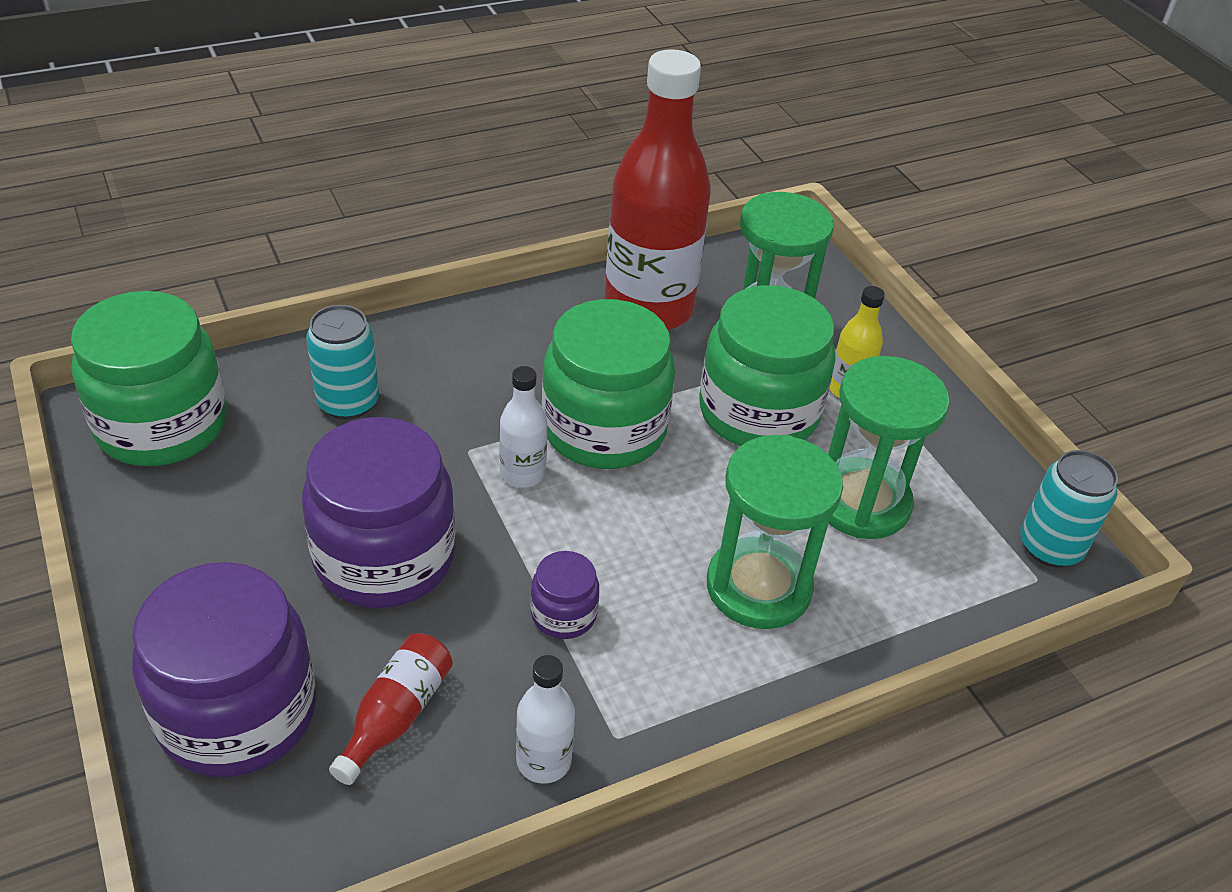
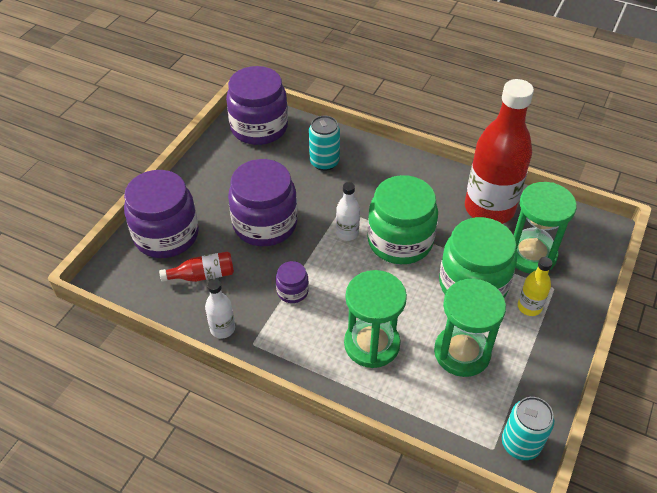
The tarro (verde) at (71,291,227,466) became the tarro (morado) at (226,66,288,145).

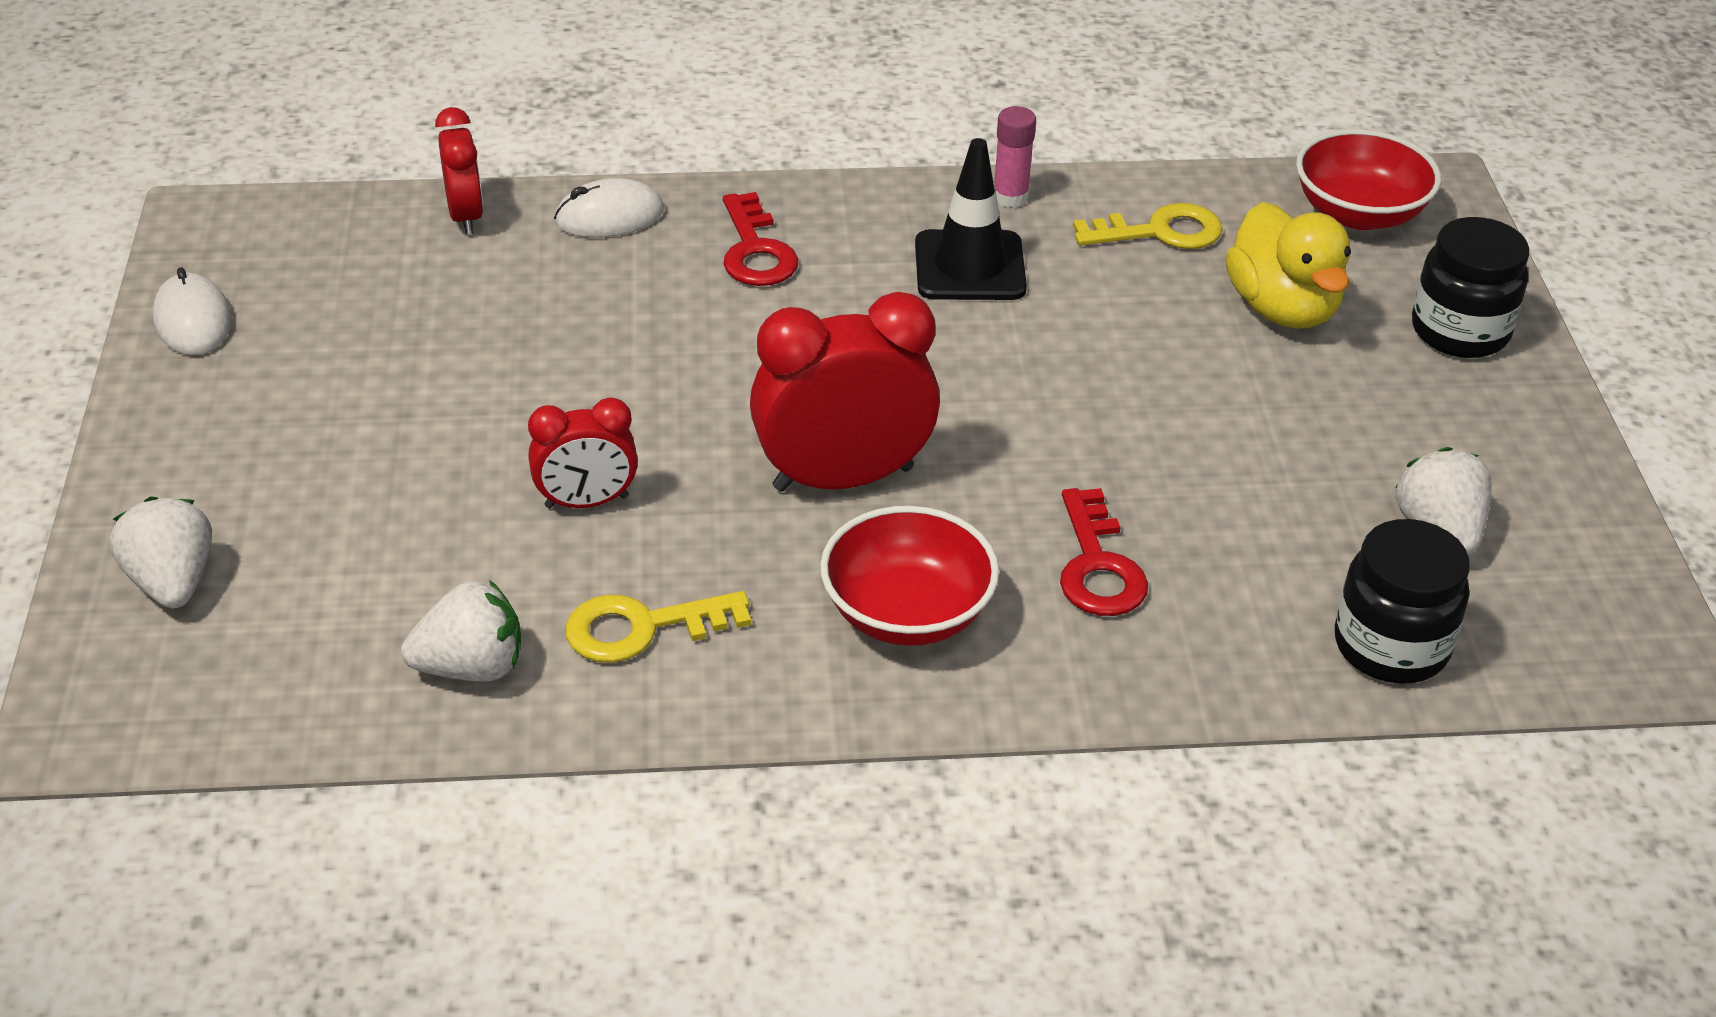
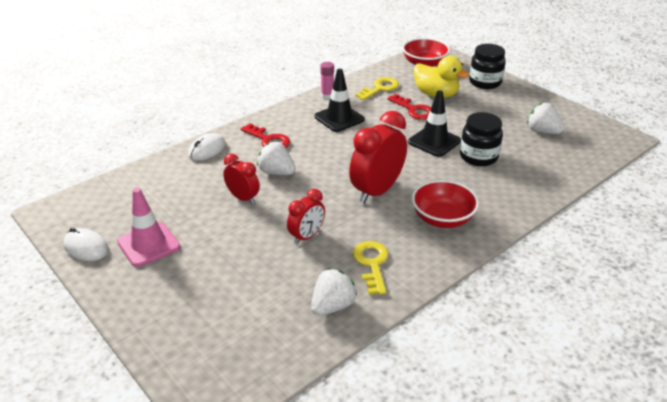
The cono de tráfico (rosa) at (117,188,180,267) appeared. The despertador (rojo) moved from (435,107,483,234) to (223,154,260,204). The fresa (blanco) moved from (110,496,212,608) to (257,142,295,175). The llave (amarillo) at (565,591,751,663) turned 135 degrees clockwise. The llave (rojo) moved from (1060,488,1148,616) to (388,94,431,120). The cono de tráfico (negro) at (408,90,461,157) appeared. The tarro (negro) moved from (1335,519,1470,684) to (460,112,503,166).

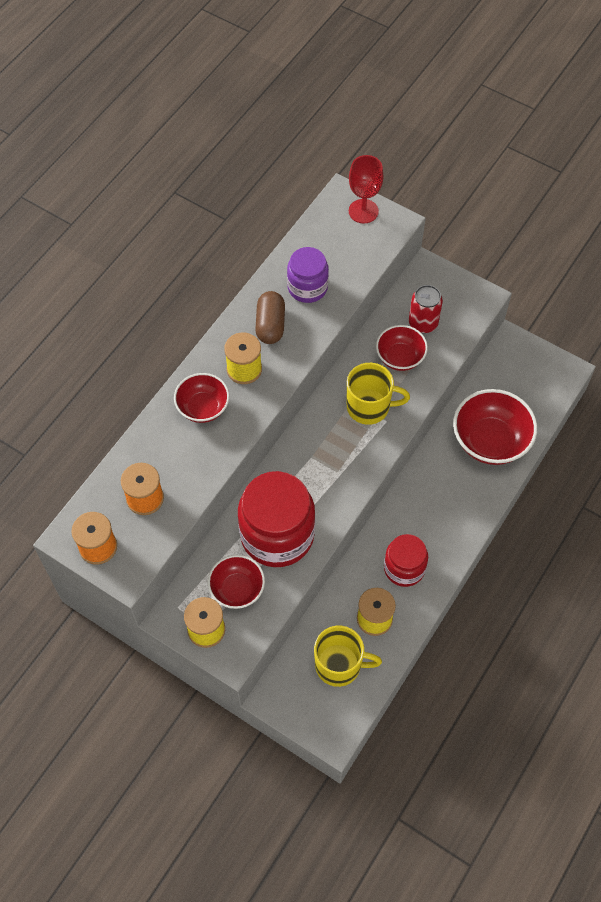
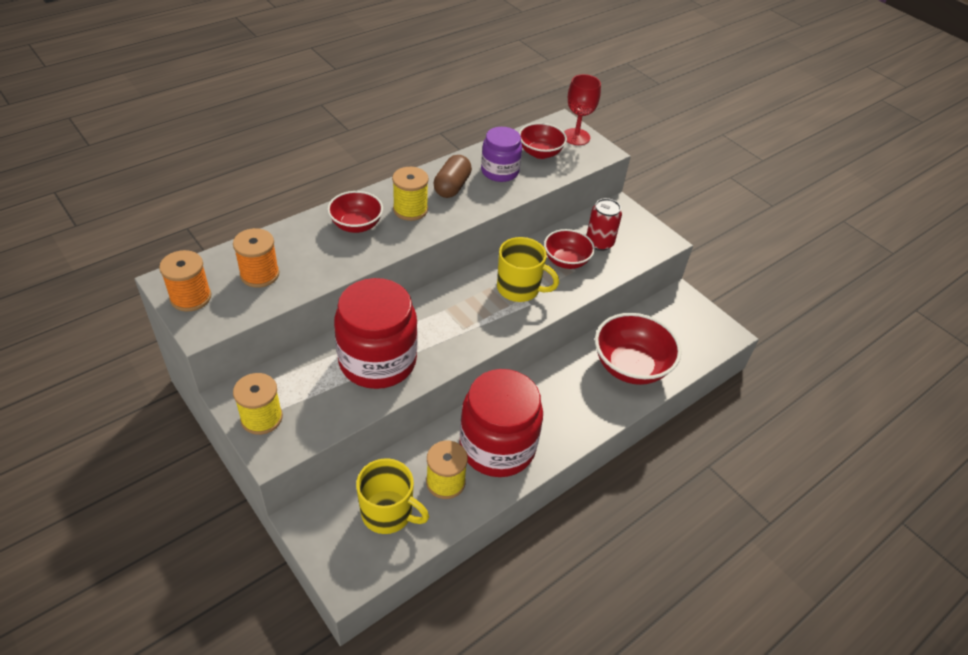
The tarro (rojo) at (384,534,428,587) changed to 1.72 times the size. The cuenco (rojo) moved from (208,555,265,609) to (519,123,567,159).

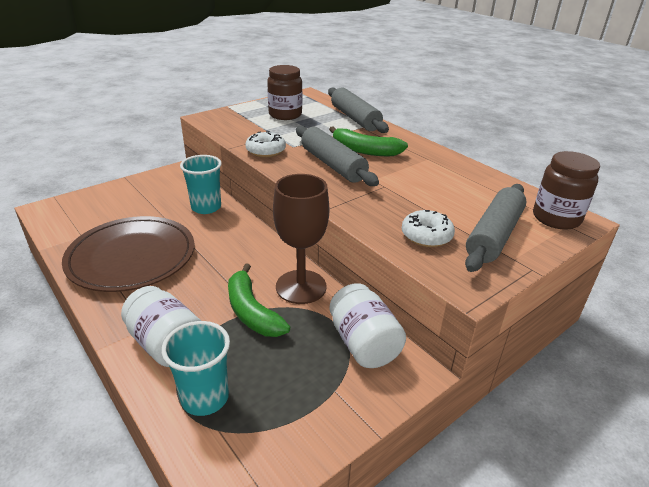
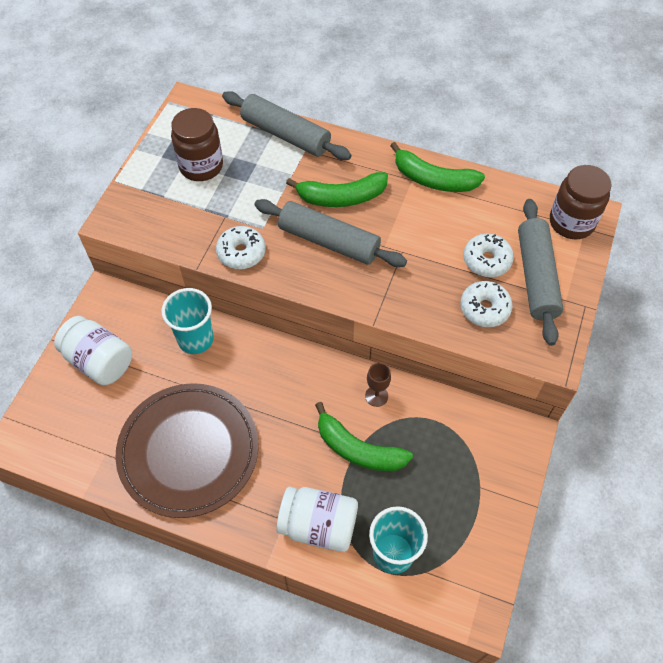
The tarro (blanco) moved from (329,283,406,368) to (54,316,132,385). The copa (marrón) at (273,174,329,304) changed to 0.44 times the size. The plátano (verde) at (390,142,485,192) appeared. The rosquilla (blanco) at (464,234,514,277) appeared.

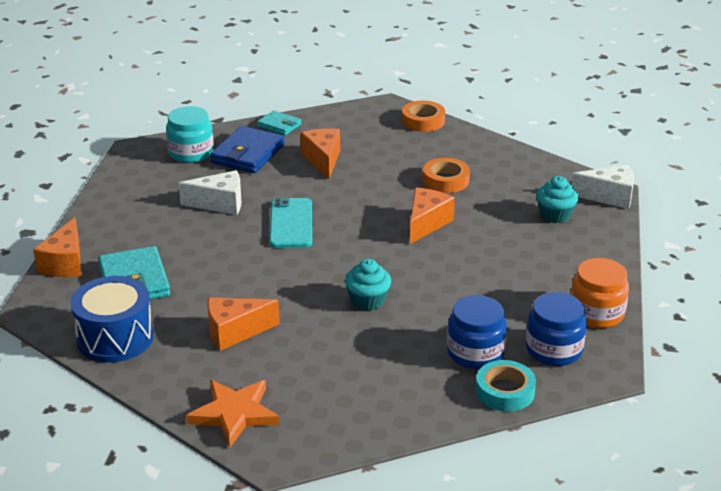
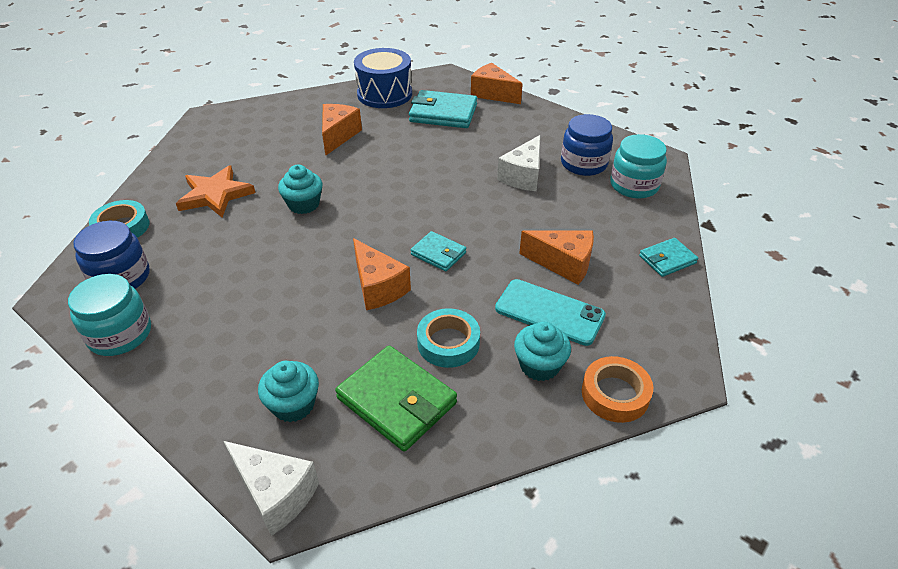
The tarro (naranja) at (571,258,629,328) became the tarro (turquesa) at (68,274,151,356). The estrella (naranja) moved from (186,380,280,447) to (176,165,255,217). The queso (blanco) at (571,165,634,209) turned 90 degrees counterclockwise. The cartera (verde) at (335,345,457,452) appeared. The cartera (turquesa) at (411,231,466,271) appeared. The cinta adhesiva (naranja) at (423,158,470,193) became the cinta adhesiva (turquesa) at (417,308,480,368). The móvil (turquesa) moved from (270,198,312,248) to (495,279,606,346). The magdalena (turquesa) at (514,322,571,381) appeared. The tarro (azul) moved from (447,295,507,369) to (561,114,613,176). The cartera (azul) at (210,126,285,173) disappeared.

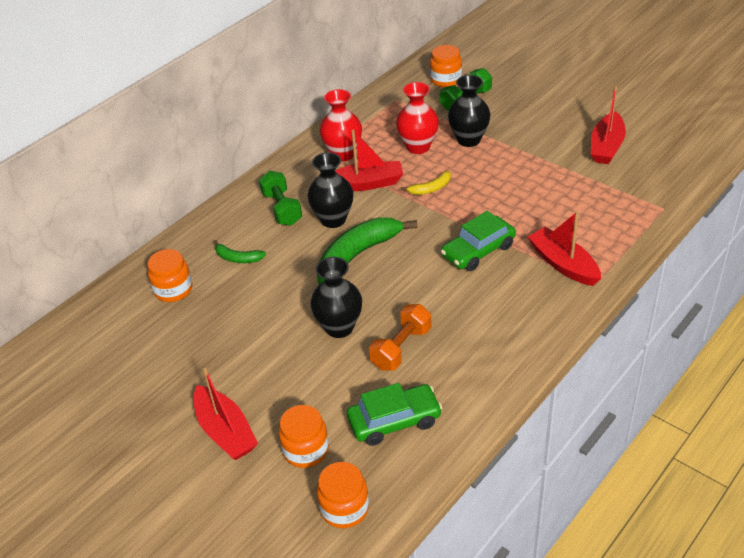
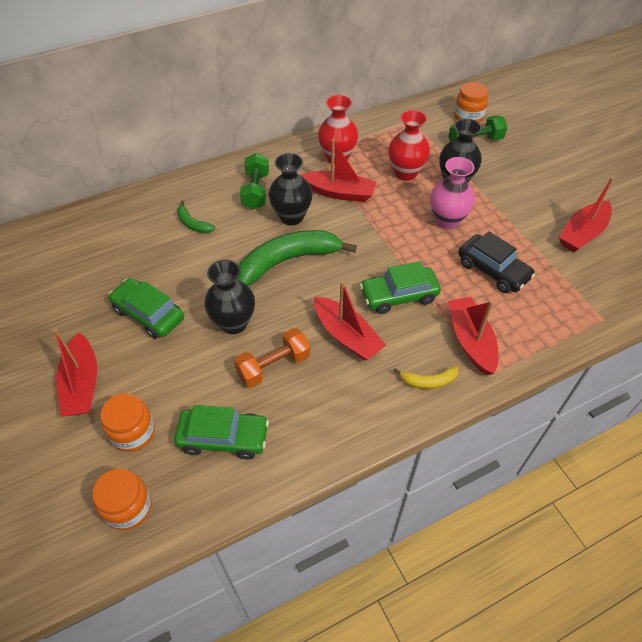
The coche (verde) at (108,278,184,339) appeared. The barco (rojo) at (314,281,386,360) appeared. The plátano (amarillo) moved from (400,171,451,195) to (393,366,458,389). The florero (rosa) at (430,157,475,229) appeared. The coche (negro) at (458,231,535,293) appeared. The tarro (naranja) at (148,249,192,302) disappeared.

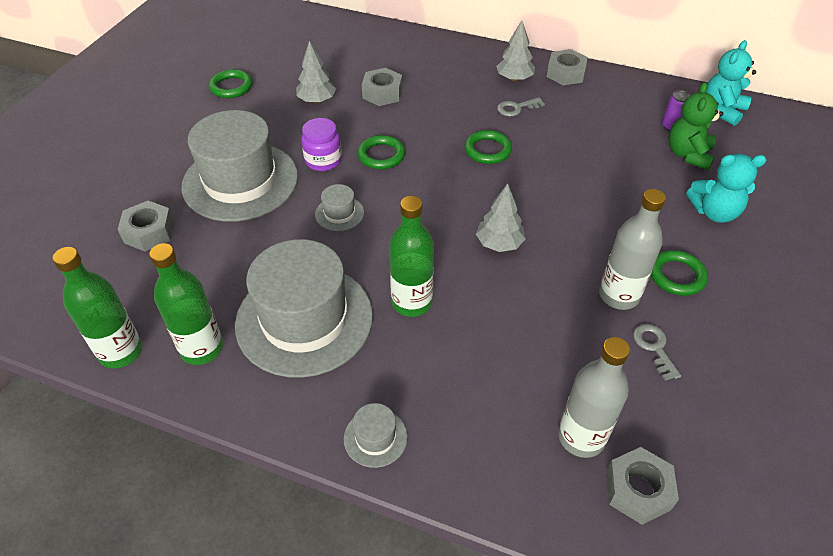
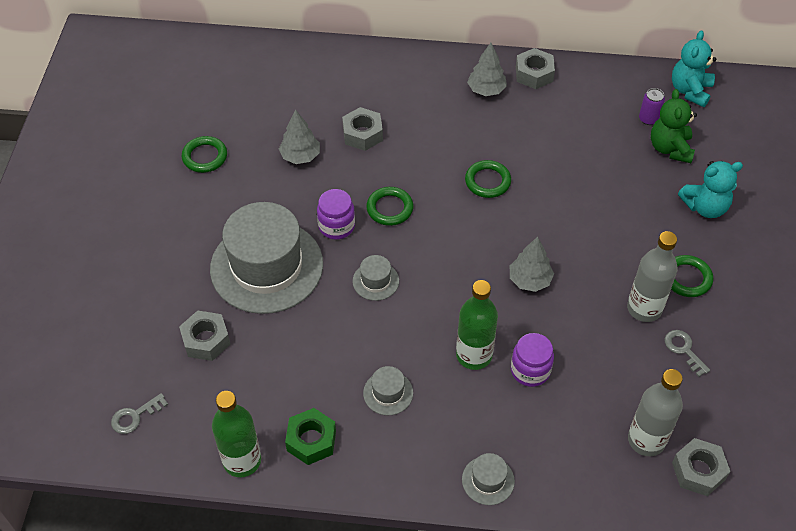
The llave (gris) moved from (497,97,545,117) to (111,393,168,434). The botella (verde) at (149,243,223,365) was replaced by the tuerca (verde) at (285,408,336,465). The sombrero (gris) at (235,239,373,378) changed to 0.41 times the size. The tarro (morado) at (511,333,554,387) appeared.

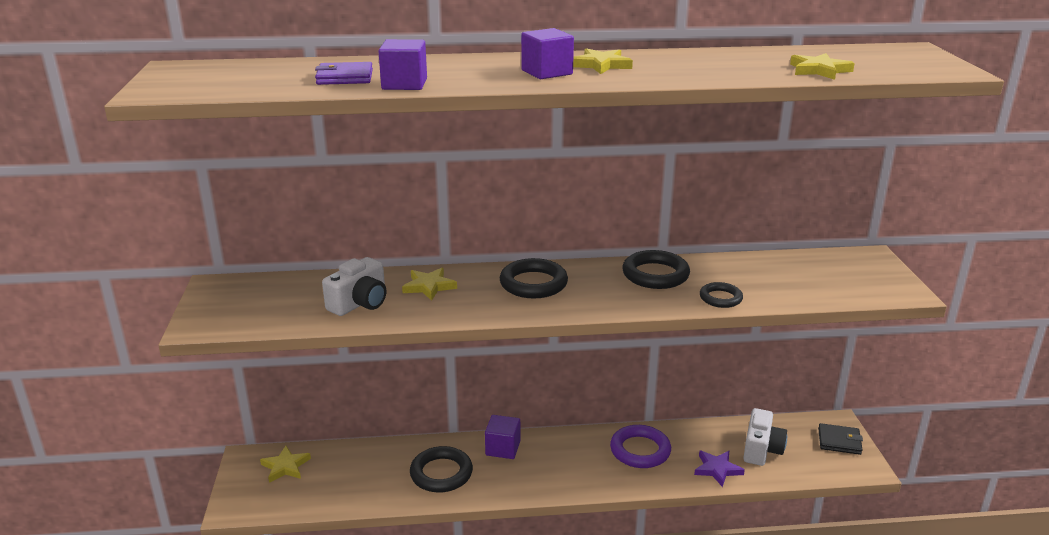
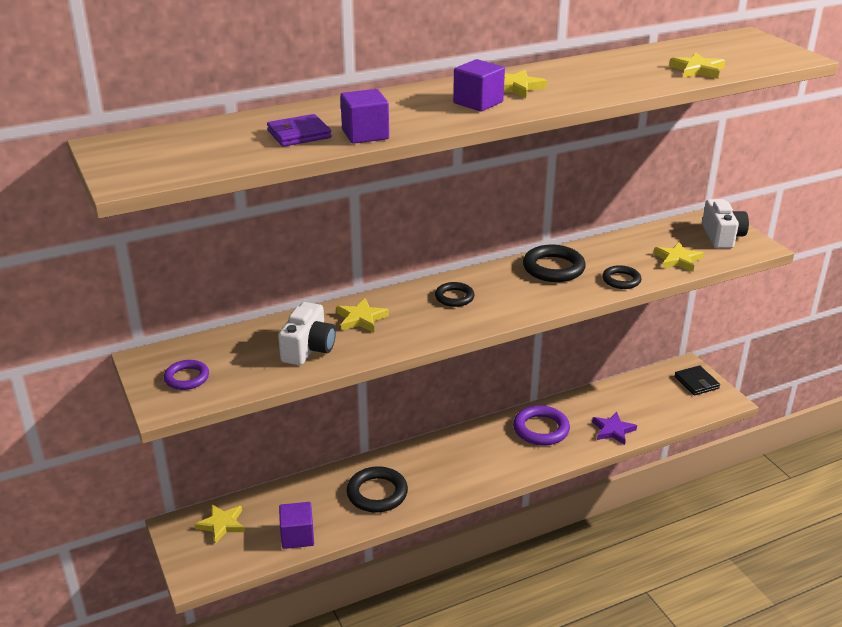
The anillo (morado) at (164,360,209,390) appeared. The cubo (morado) moved from (485,415,520,459) to (279,502,314,549). The anillo (negro) at (500,258,568,298) changed to 0.61 times the size. The estrella (amarillo) at (654,242,704,272) appeared. The cartera (negro) at (818,423,863,455) turned 75 degrees clockwise. The cámara (blanco) moved from (743,408,787,466) to (702,199,749,249).

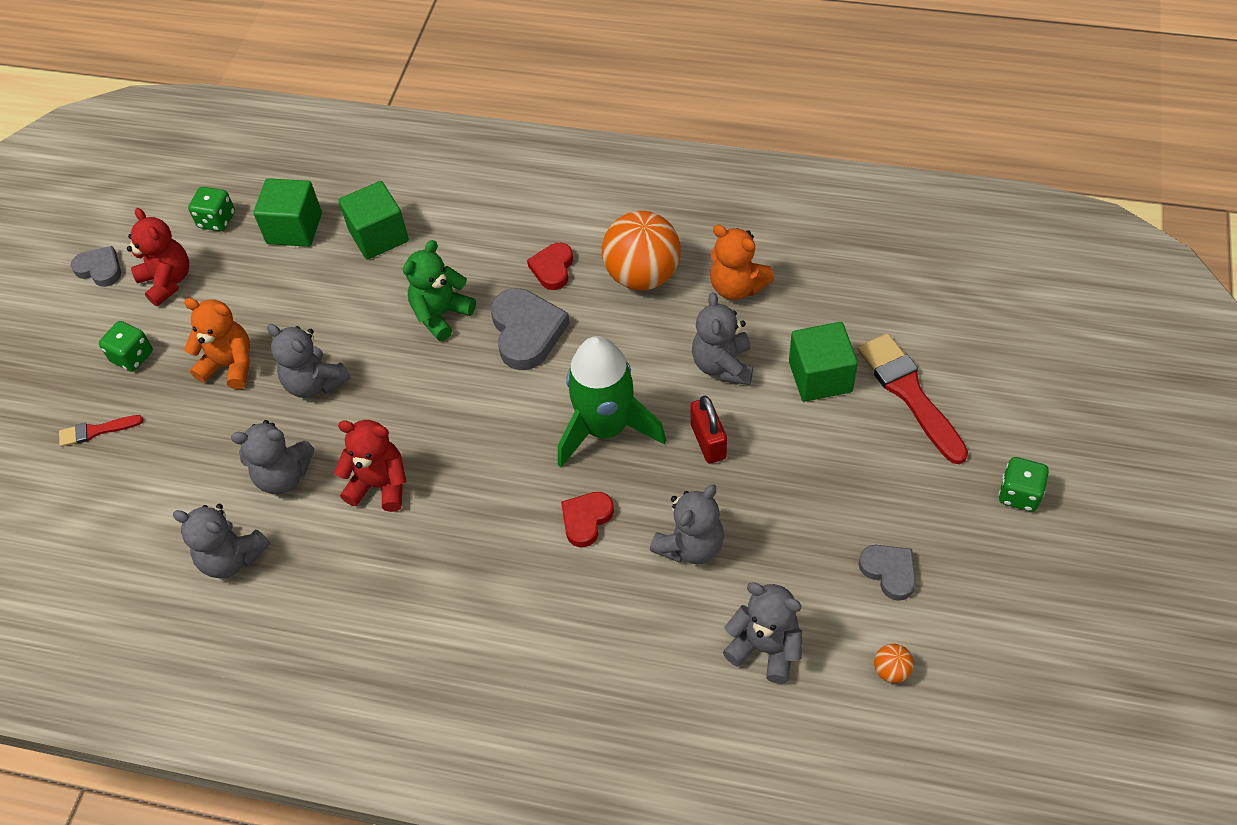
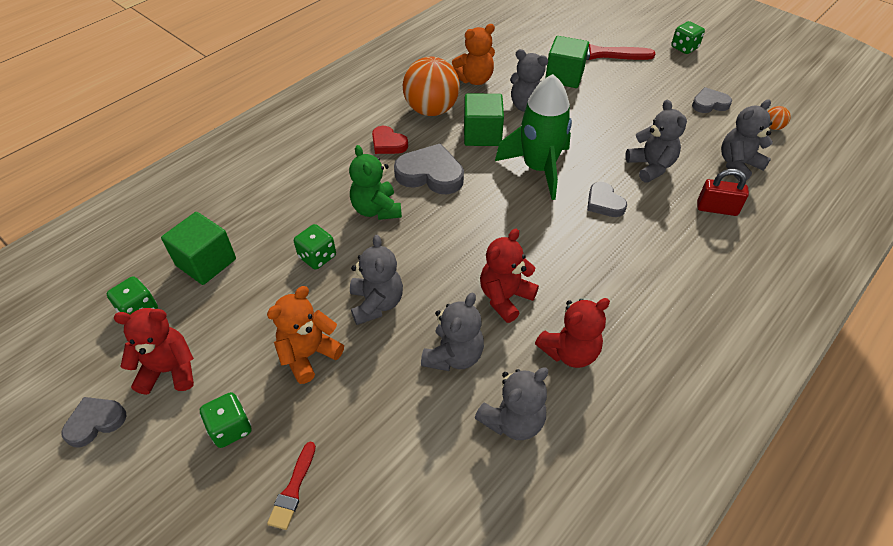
The dado (verde) at (294,224,336,270) appeared. The osito (gris) at (267,324,351,398) turned 75 degrees counterclockwise. The cubo (verde) moved from (339,181,409,259) to (464,94,504,146). The osito (rojo) at (535,298,610,368) appeared. The corazón (rojo) at (561,492,614,547) became the corazón (gris) at (587,182,627,217). The candado (rojo) moved from (690,396,727,464) to (697,169,749,216).

